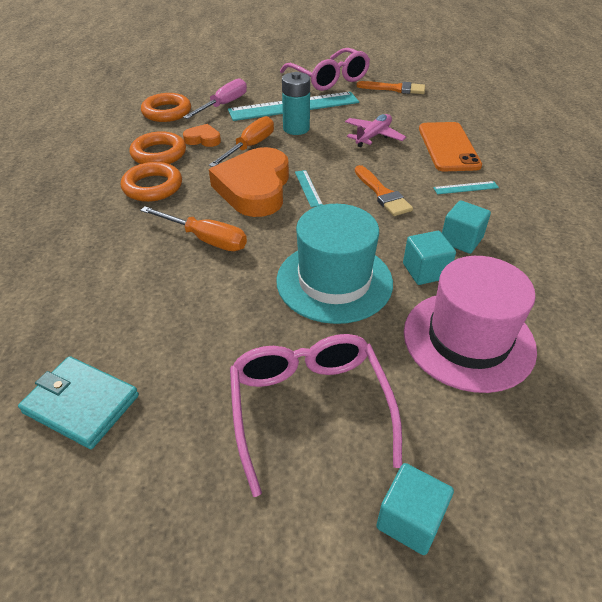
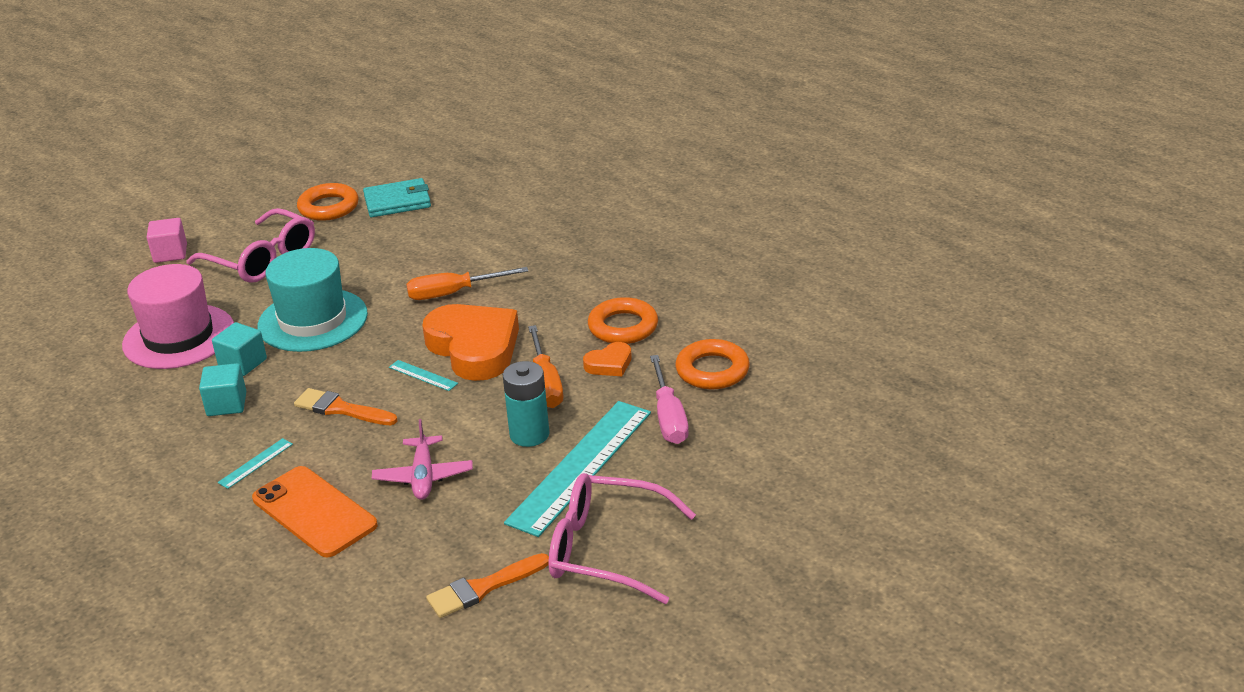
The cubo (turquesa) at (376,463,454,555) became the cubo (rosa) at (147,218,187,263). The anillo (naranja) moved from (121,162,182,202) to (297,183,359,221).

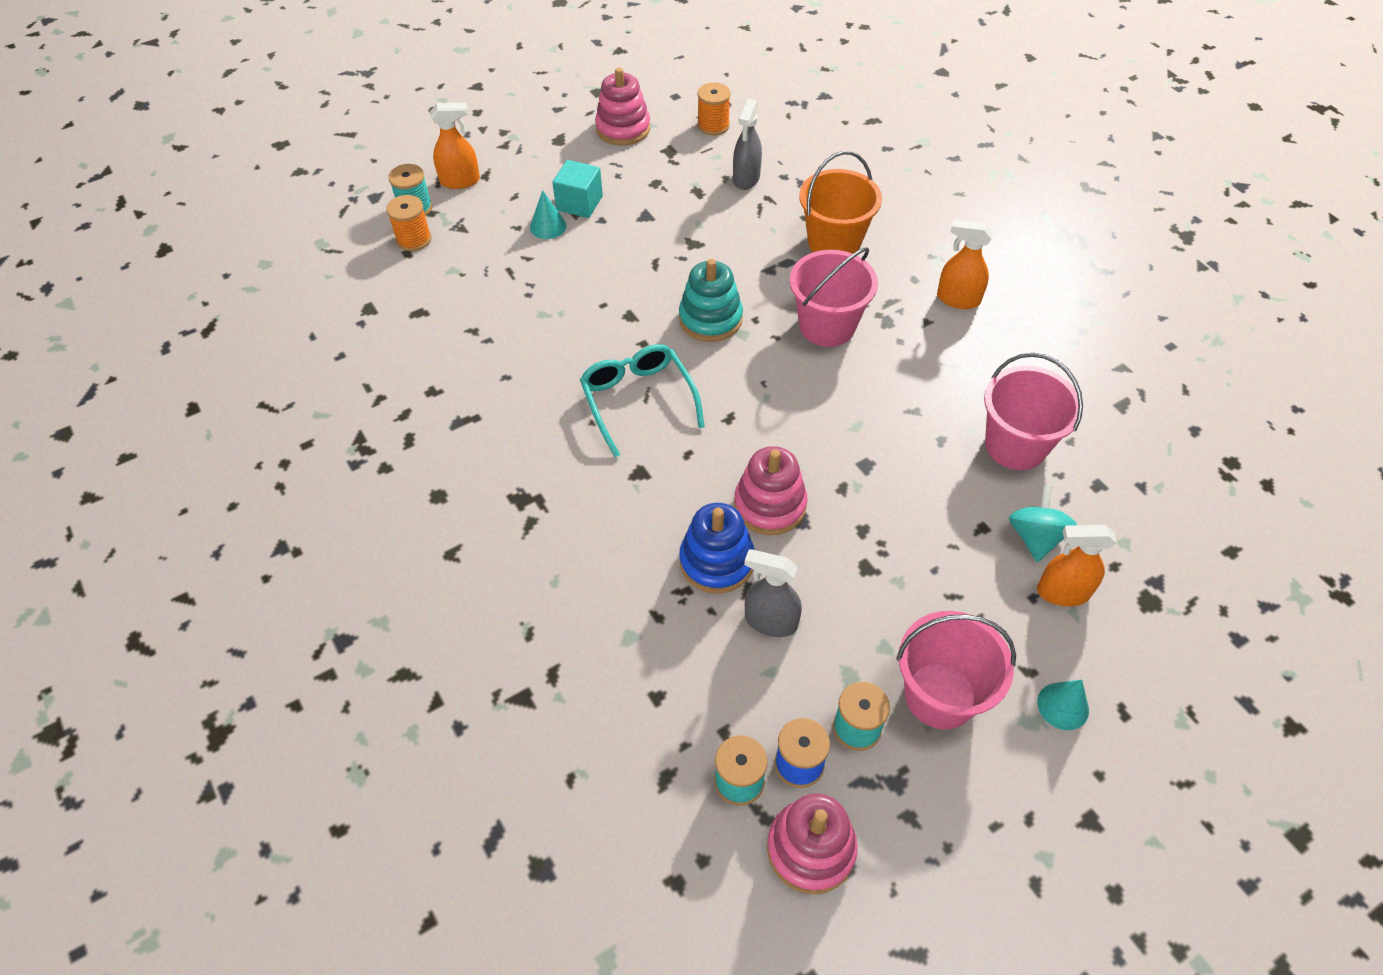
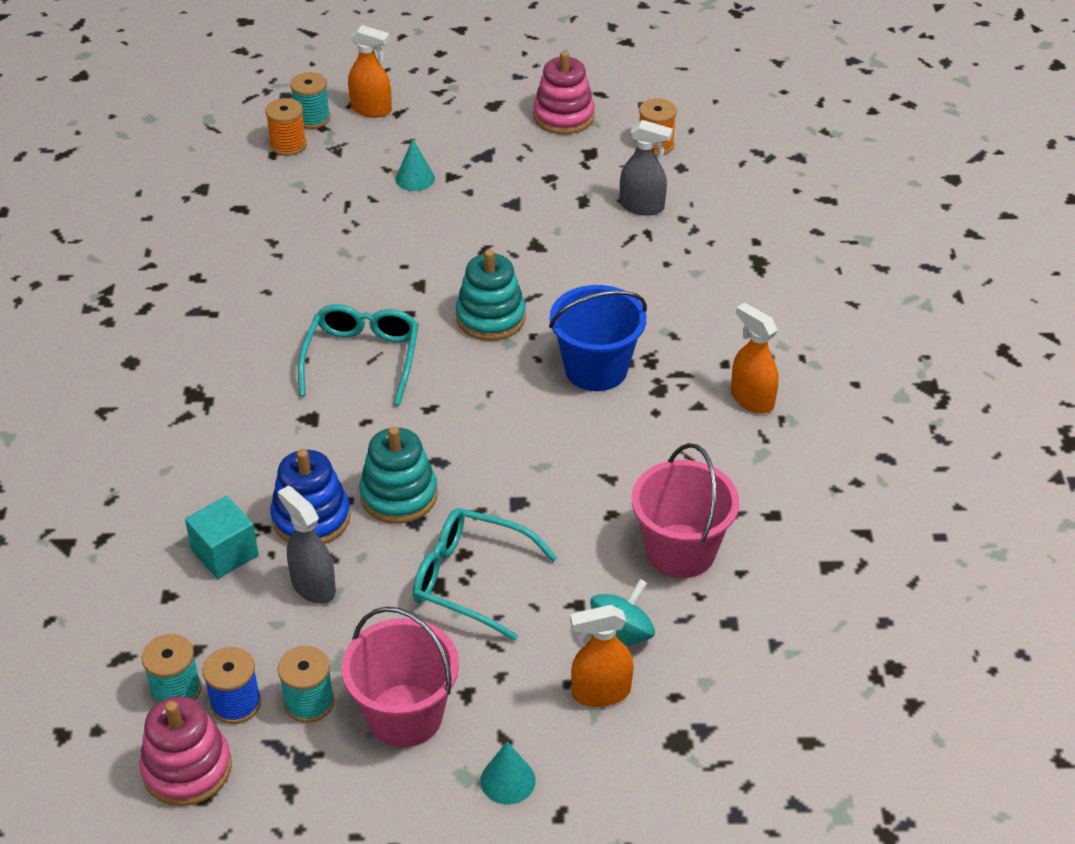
The cubo (turquesa) moved from (552,160,603,218) to (185,496,259,579). The juguete apilable (rosa) at (734,446,808,535) became the juguete apilable (turquesa) at (359,426,437,524). The gafas (turquesa) at (413,508,558,641) appeared. The balde (rosa) at (790,247,878,347) became the balde (azul) at (549,285,647,391). The pulverizador (naranja) at (1037,525,1117,606) turned 45 degrees counterclockwise. The pulverizador (gris) at (733,99,762,190) turned 120 degrees counterclockwise. The balde (naranja) at (799,151,882,254) disappeared.

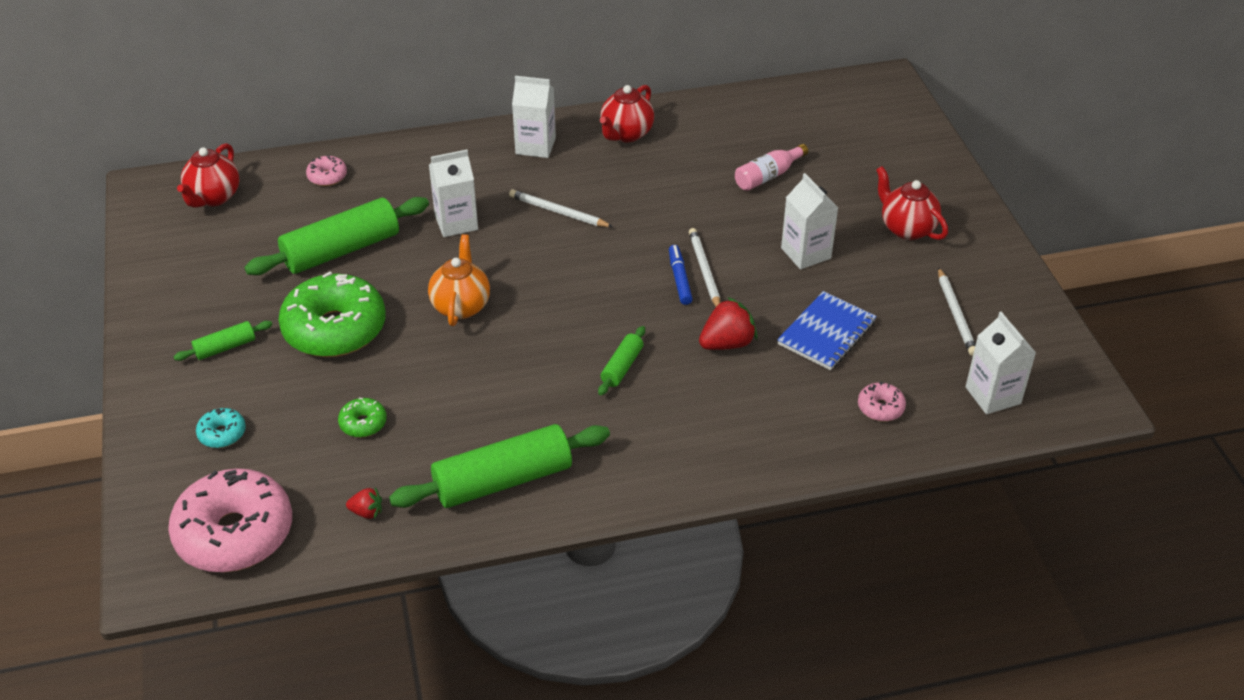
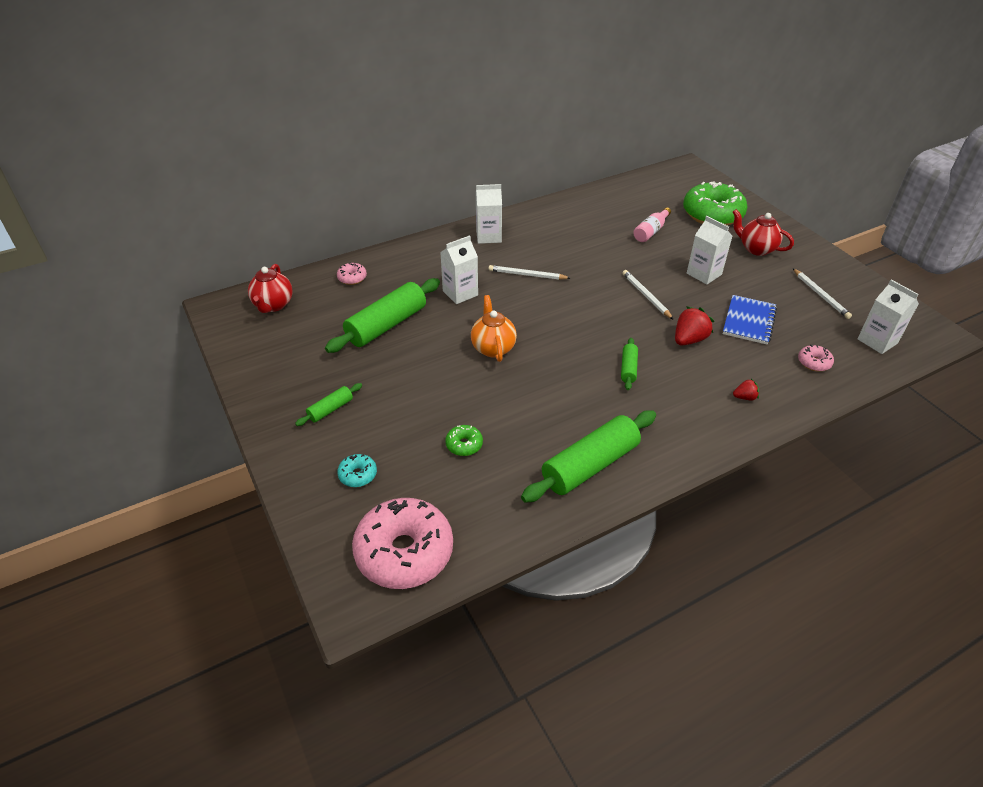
The rosquilla (verde) moved from (278,272,386,357) to (683,182,748,226). The fresa (rojo) moved from (346,487,382,519) to (733,379,759,400). The tetera (rojo) at (600,85,654,142) disappeared. The rotulador (azul) at (669,245,693,305) disappeared.

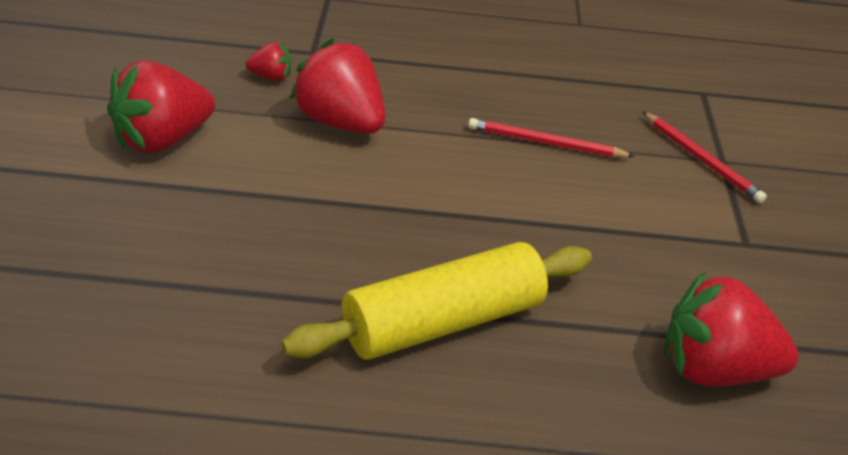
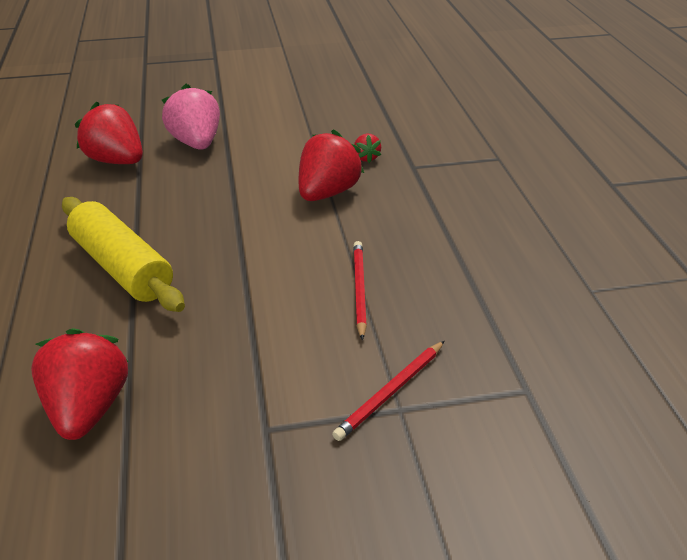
The fresa (rojo) moved from (107,61,215,153) to (75,101,143,164). The fresa (rosa) at (162,84,220,150) appeared.

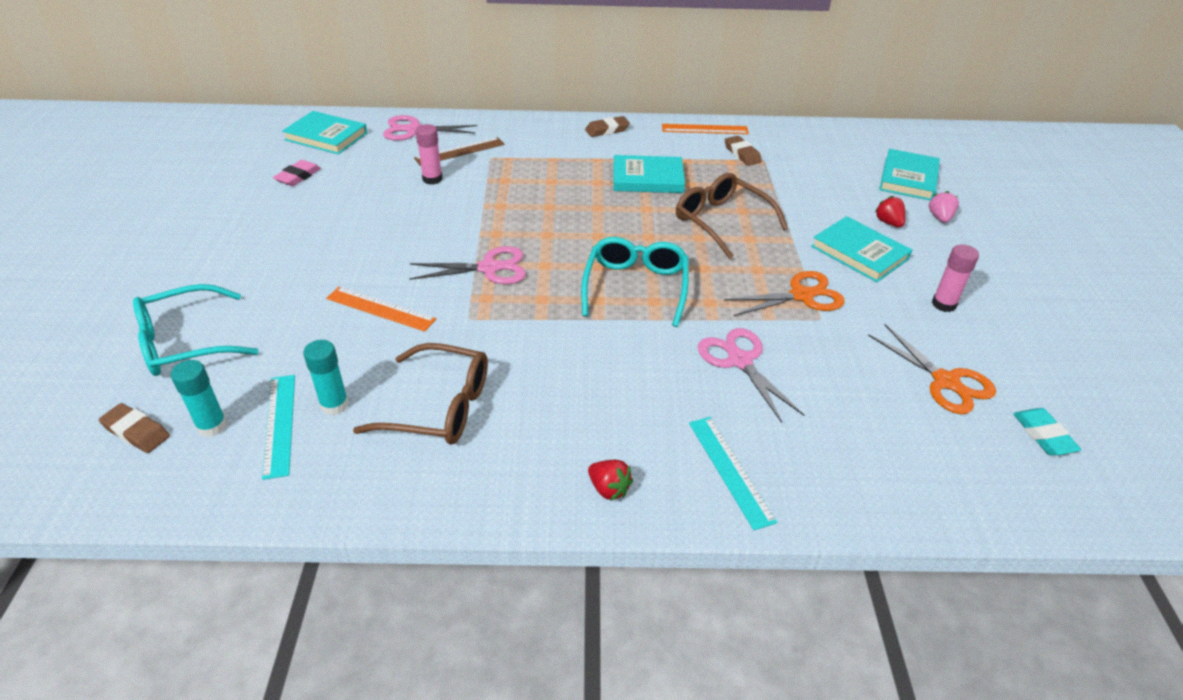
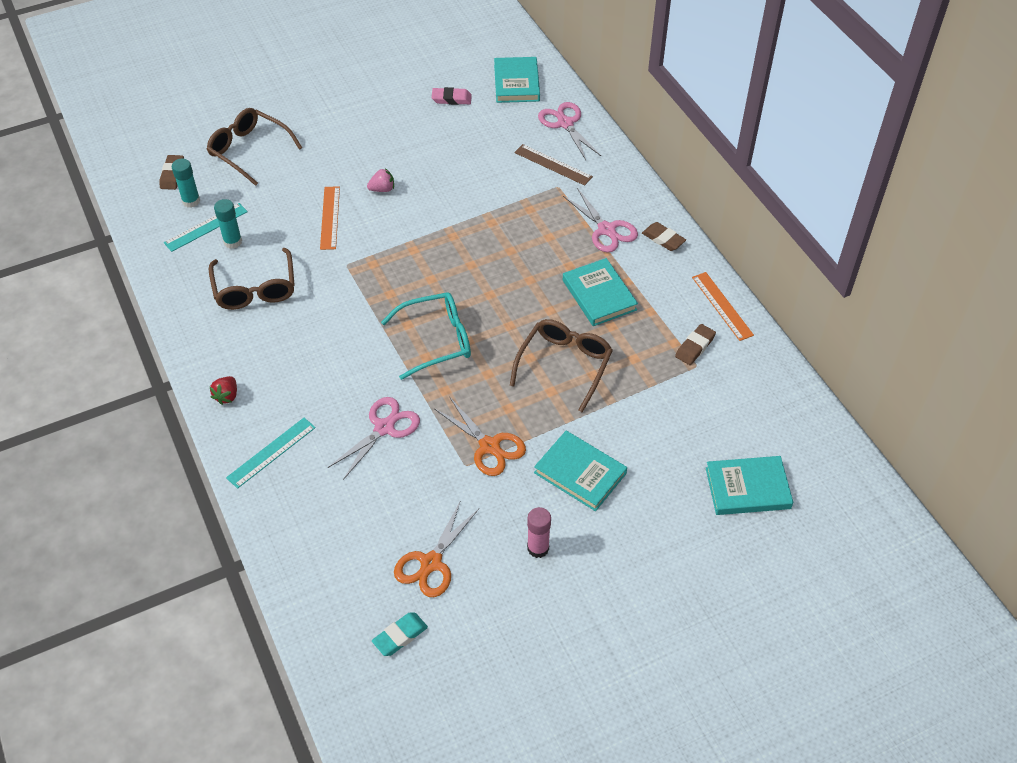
The gafas (turquesa) at (133,284,259,376) became the gafas (marrón) at (207,108,302,186). The fresa (rosa) moved from (929,191,959,223) to (367,168,394,192). The libro (turquesa) at (811,216,912,282) turned 75 degrees counterclockwise. The tijeras (rosa) moved from (409,246,526,284) to (563,188,638,253). The barra de pegamento (rosa) at (415,124,442,185) disappeared. The fresa (rojo) at (875,196,905,227) disappeared.

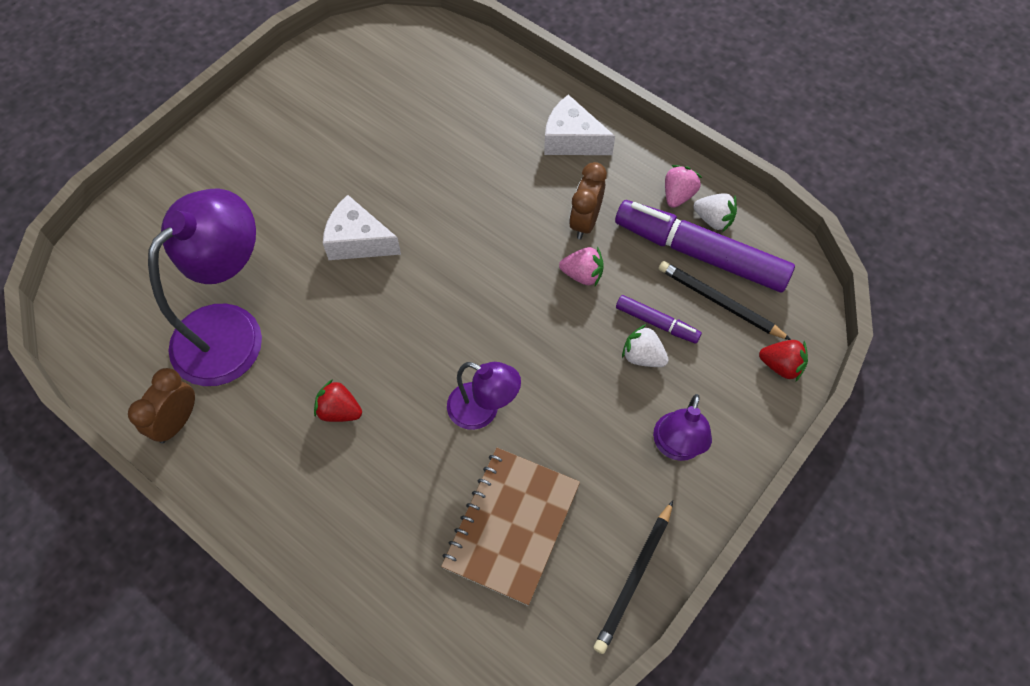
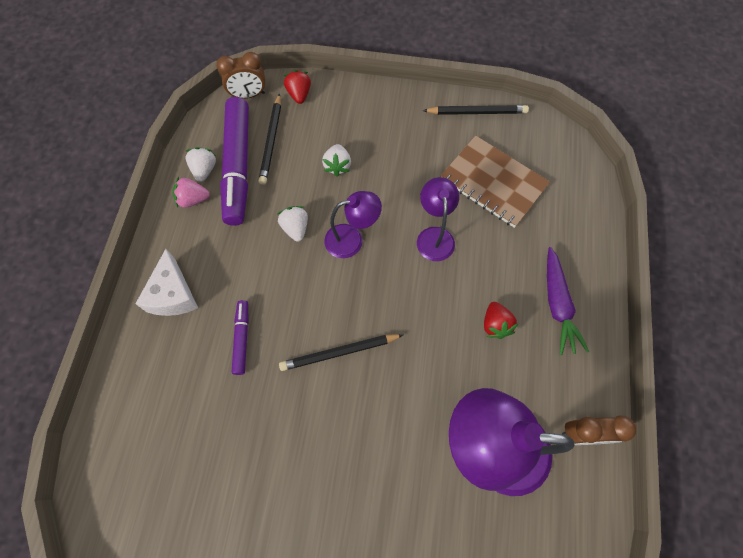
The despertador (marrón) moved from (569,162,607,239) to (216,52,266,99). The rotulador (morado) moved from (616,295,702,344) to (232,300,249,375). The fresa (rosa) at (559,247,604,286) became the fresa (blanco) at (278,206,308,242). The lápiz (negro) at (279,334,403,371) appeared. The lámpara (morado) moved from (653,394,712,461) to (324,191,382,258). The cuaderno (marrón) at (441,448,580,606) turned 45 degrees clockwise. The zanahoria (morado) at (547,247,589,355) appeared. The queso (blanco) at (323,195,401,260) disappeared.

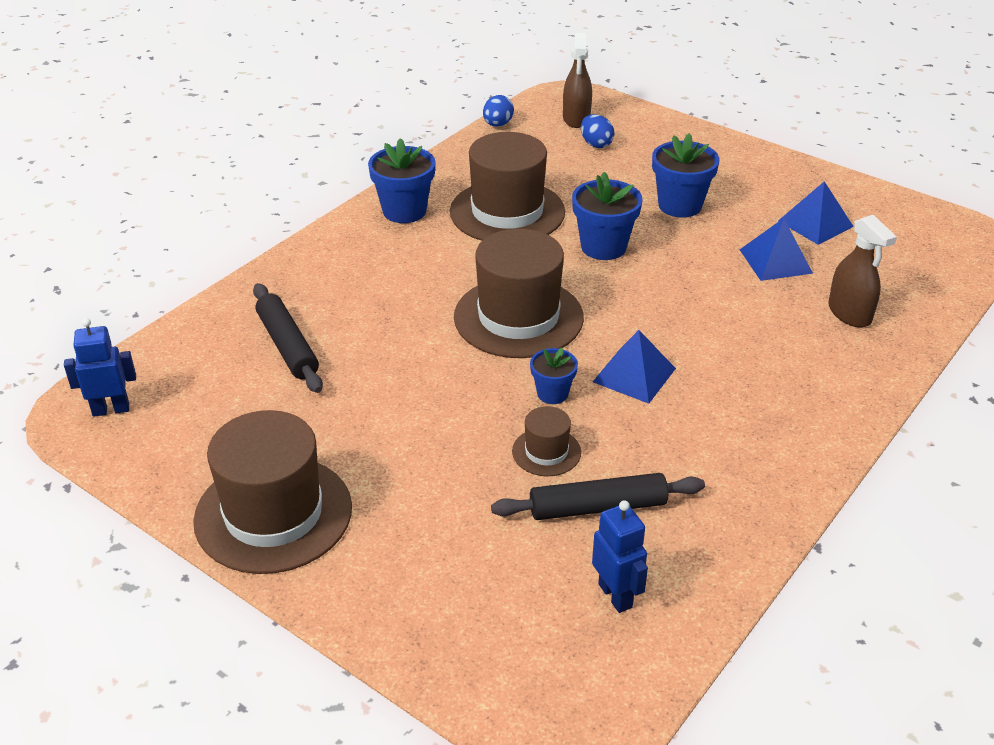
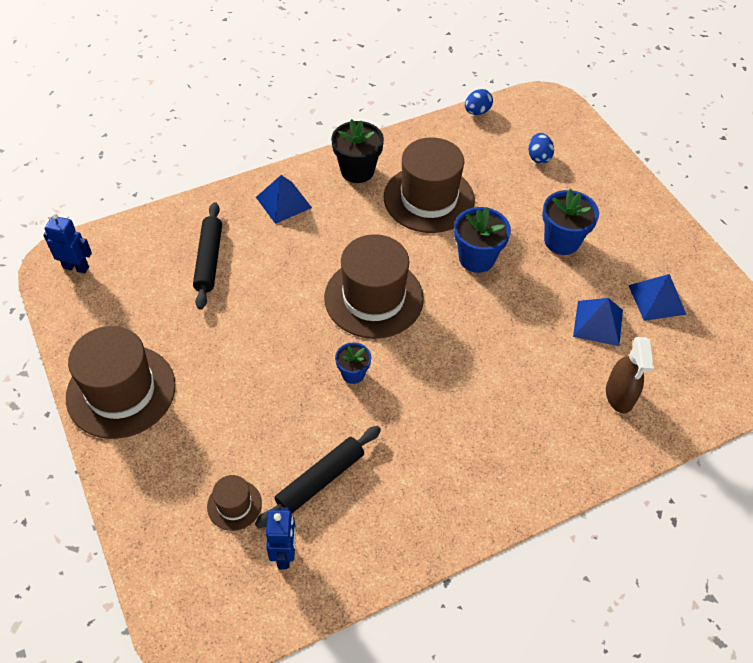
The sombrero (marrón) moved from (512,406,581,476) to (207,475,262,531). The rodillo (negro) at (491,473,705,520) turned 60 degrees counterclockwise. The pirámide (azul) moved from (593,330,676,404) to (256,175,312,224). The maceta (azul) at (368,138,436,223) became the maceta (negro) at (331,119,384,183). The pulverizador (marrón) at (563,33,592,128) disappeared.

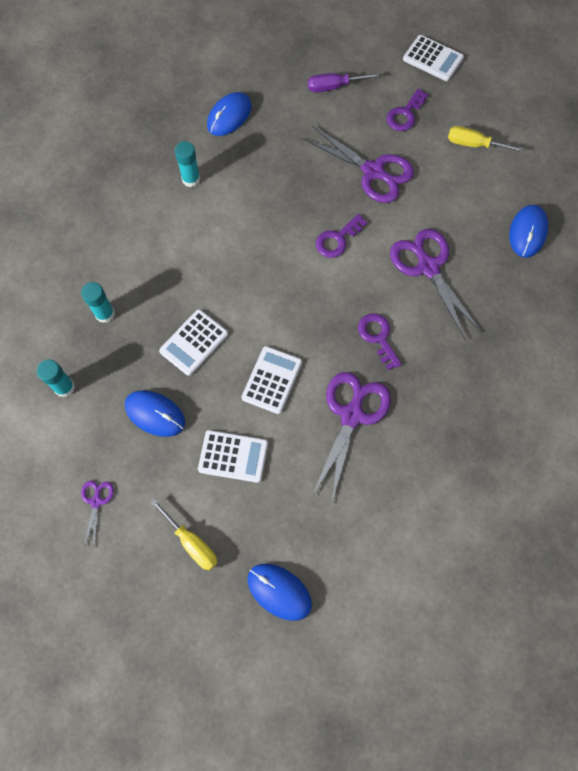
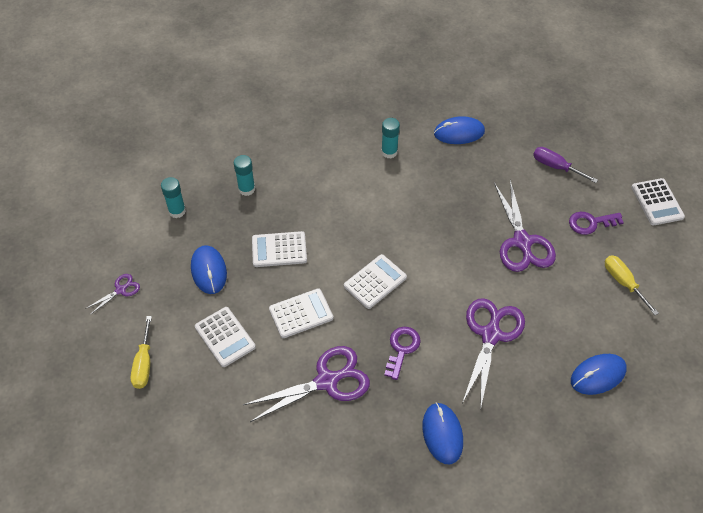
The calculadora (blanco) at (344,254,407,309) appeared. The ratón (azul) moved from (248,564,312,621) to (422,403,463,464). The llave (morado) at (316,214,367,258) disappeared.

